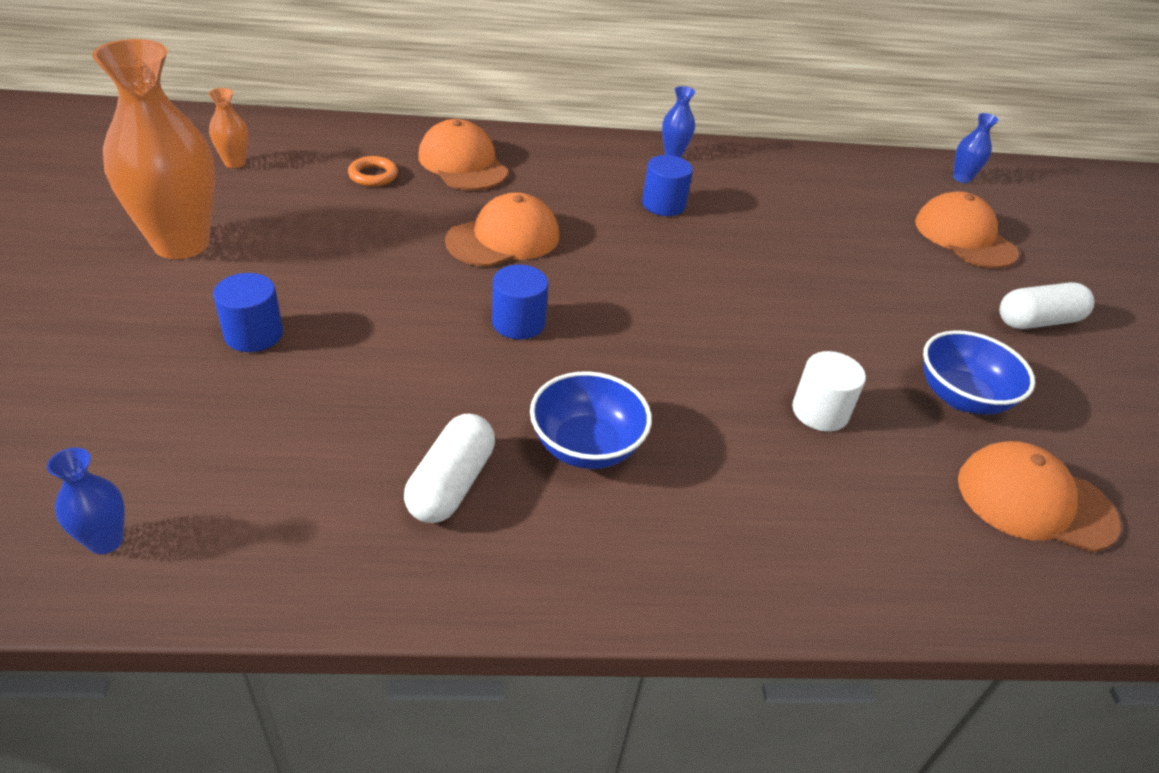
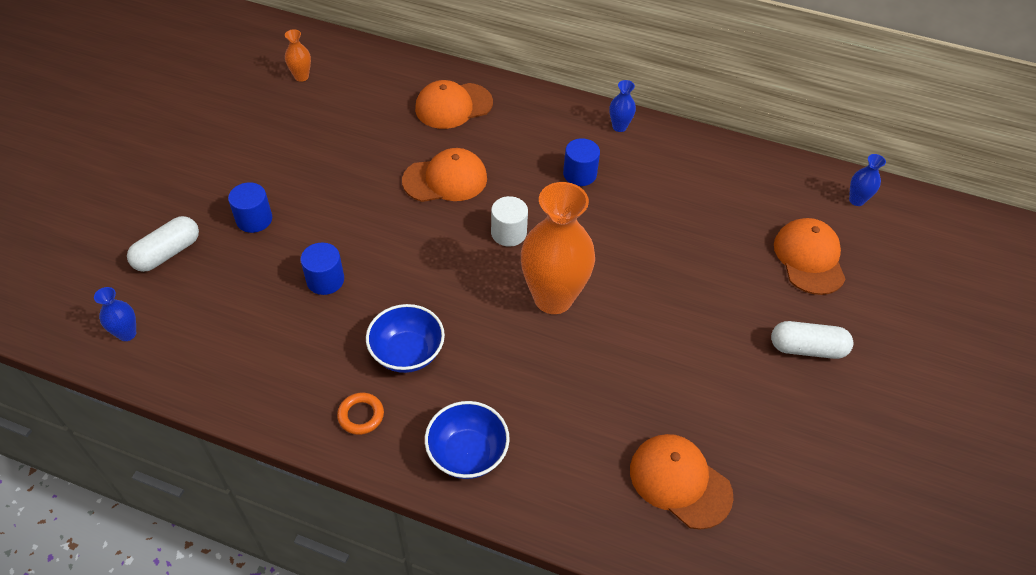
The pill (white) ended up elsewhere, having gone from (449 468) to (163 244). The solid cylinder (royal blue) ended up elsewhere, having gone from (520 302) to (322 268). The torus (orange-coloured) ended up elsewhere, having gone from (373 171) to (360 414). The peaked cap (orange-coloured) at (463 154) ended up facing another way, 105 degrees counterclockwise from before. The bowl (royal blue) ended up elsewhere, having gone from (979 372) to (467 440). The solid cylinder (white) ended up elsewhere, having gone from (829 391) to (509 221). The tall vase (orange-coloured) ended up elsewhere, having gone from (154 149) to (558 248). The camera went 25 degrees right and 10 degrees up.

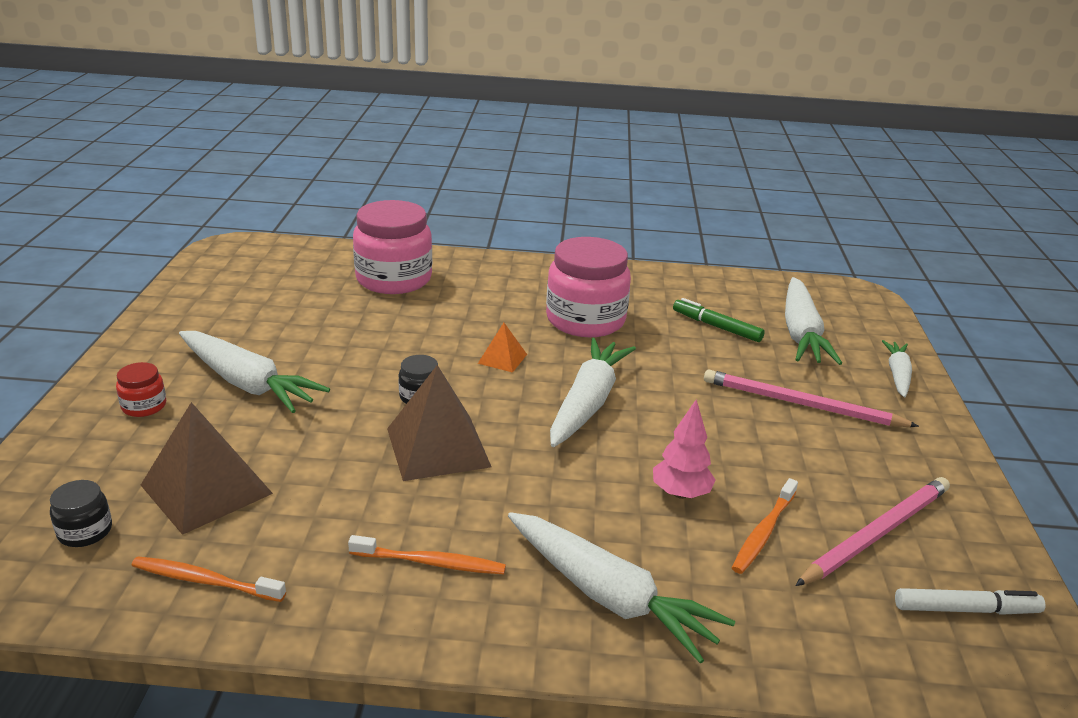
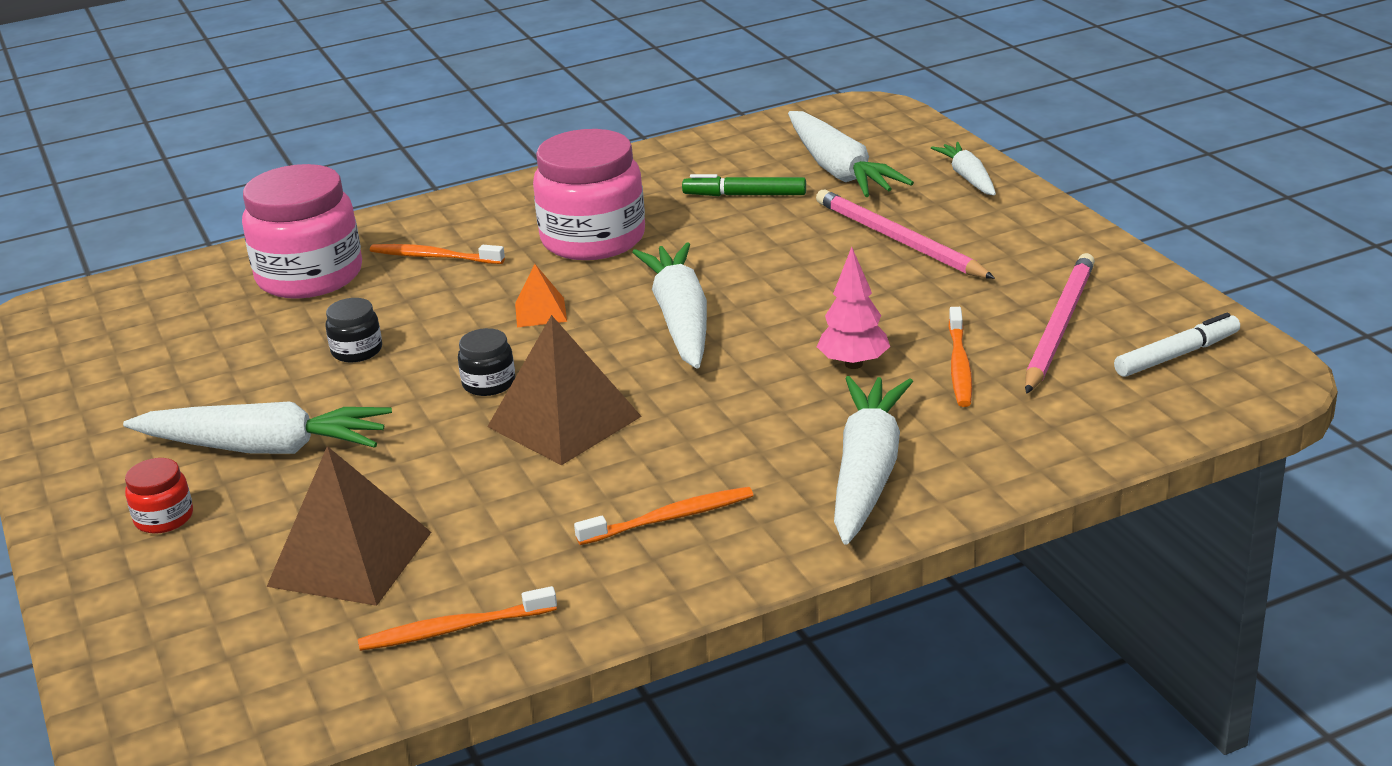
The preserve jar (jet-black) ended up elsewhere, having gone from (81 513) to (354 330). The second view gained the dental brush (orange-coloured) at (437 254). The pencil (pink) at (811 398) ended up facing another way, 60 degrees clockwise from before. The toy carrot (white) at (621 587) ended up facing another way, 90 degrees counterclockwise from before. The camera went 25 degrees left and 0 degrees up.

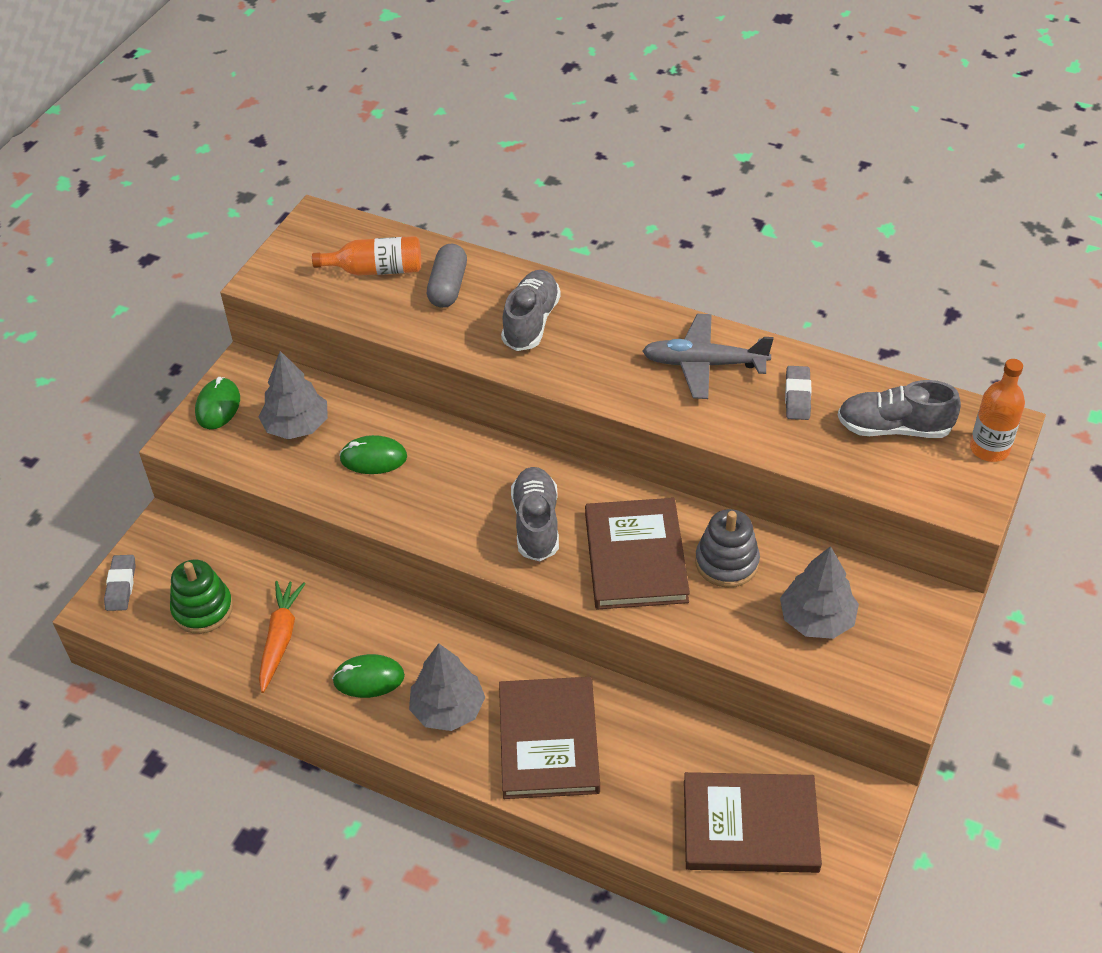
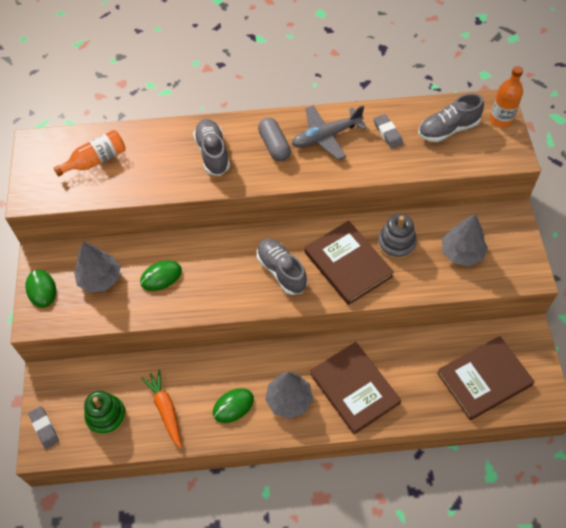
The pill (ash-grey) ended up elsewhere, having gone from (447 276) to (274 139). The camera went 30 degrees left and 10 degrees up.

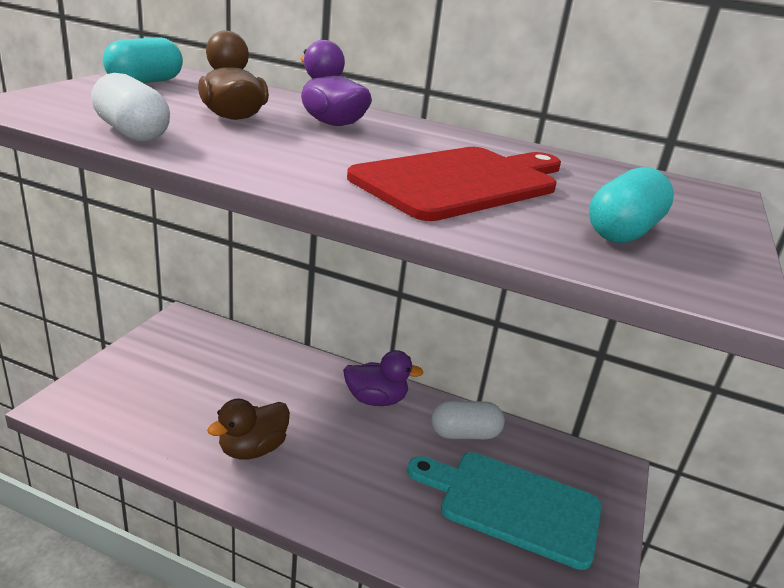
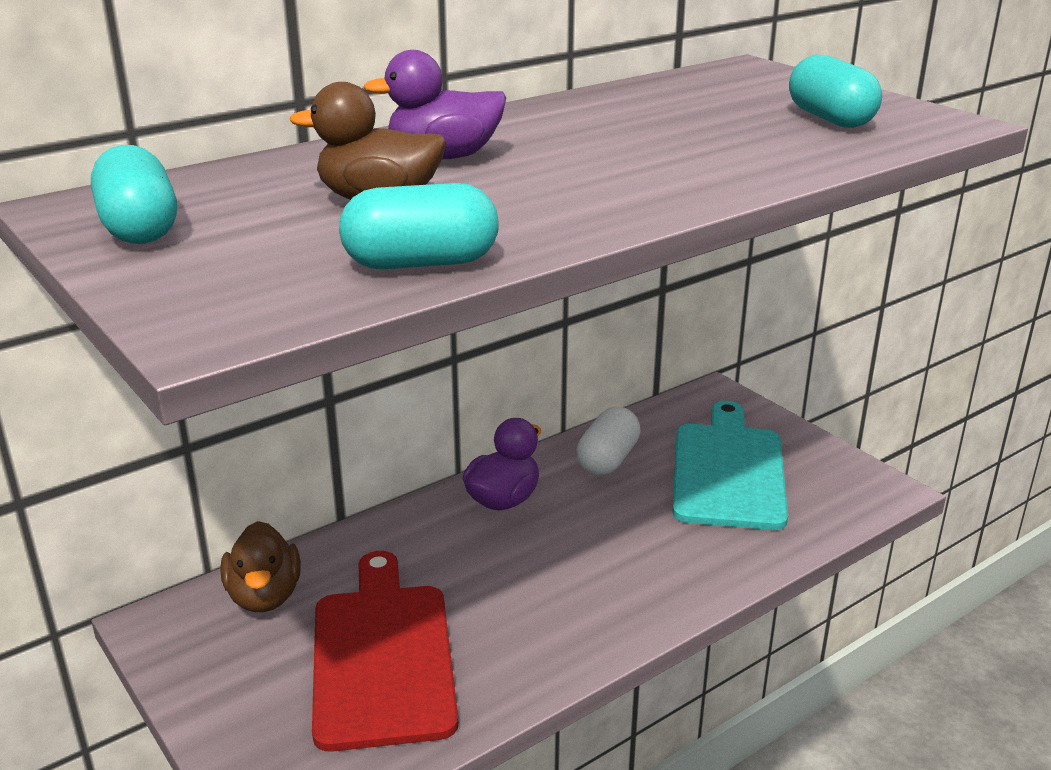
The rubber duck (dark brown) ended up elsewhere, having gone from (248 429) to (261 566). The bread board (red) ended up elsewhere, having gone from (454 184) to (385 651). What was the pill (white) at (130 107) turned into the pill (teal) at (418 226). The bread board (teal) at (504 511) ended up facing another way, 135 degrees clockwise from before. The camera went 55 degrees left and 0 degrees up.

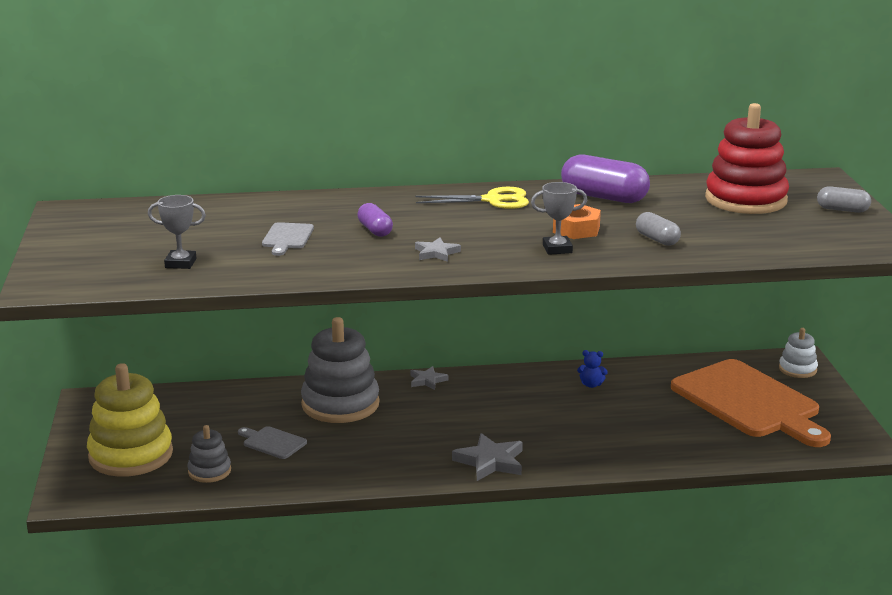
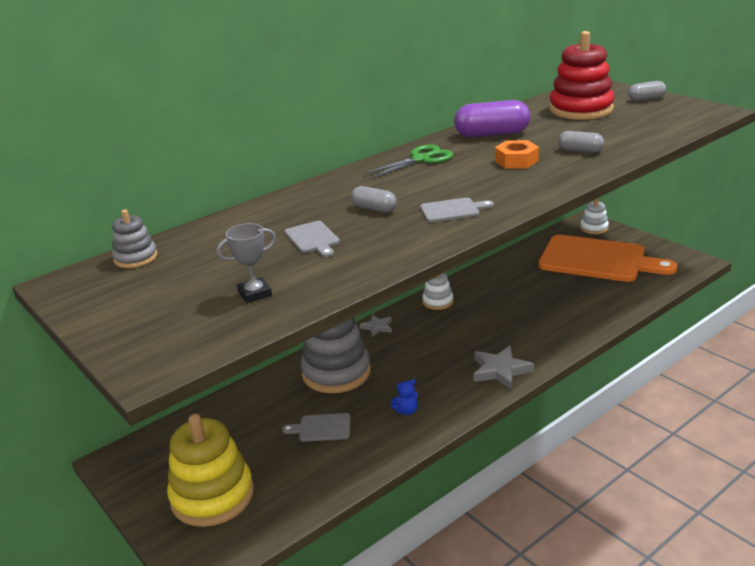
The stacking rings (ash-grey) ended up elsewhere, having gone from (209 454) to (134 239). What was the pill (violet) at (375 220) turned into the pill (ash-grey) at (374 199). What was the scissors (golden) at (472 198) turned into the scissors (emerald) at (408 162). The teddy bear (royal blue) ended up elsewhere, having gone from (592 369) to (404 397). Where the five-pointed star (ash-grey) stood at (438 249), the bread board (ash-grey) came to stand at (457 210). The second view gained the stacking rings (white) at (438 291). The second view lost the trophy (ash-grey) at (559 218). The camera went 30 degrees left and 5 degrees up.

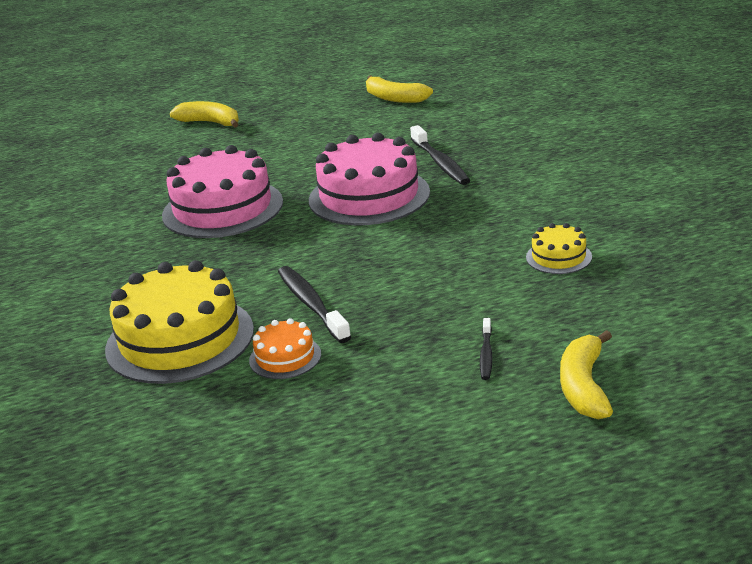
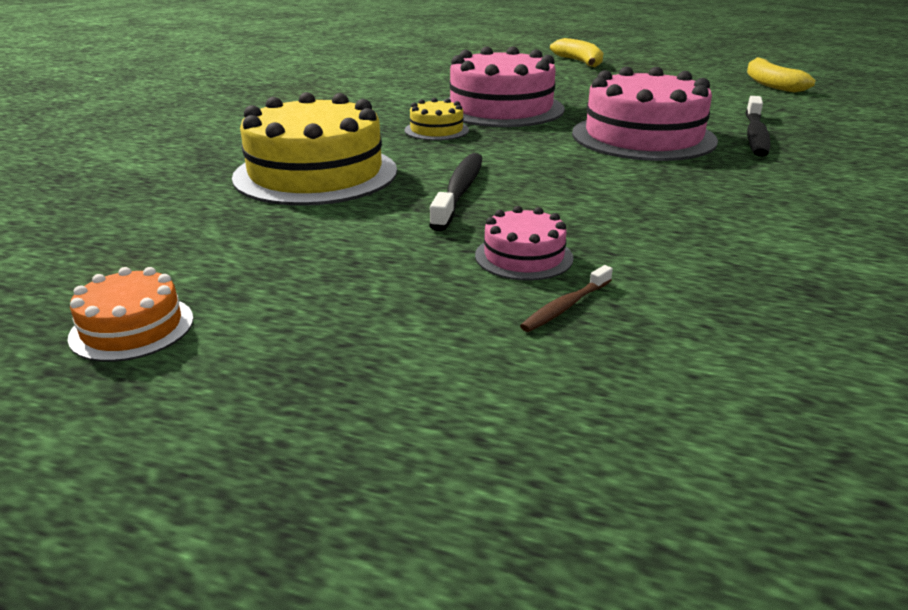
The layer cake (orange-coloured) ended up elsewhere, having gone from (285 348) to (131 314). The layer cake (golden) ended up elsewhere, having gone from (559 248) to (436 119). The second view gained the layer cake (pink) at (524 243). What was the dental brush (jet-black) at (486 349) turned into the dental brush (dark brown) at (566 298). The second view lost the toy banana (golden) at (586 374). The camera went 35 degrees right and 0 degrees up.

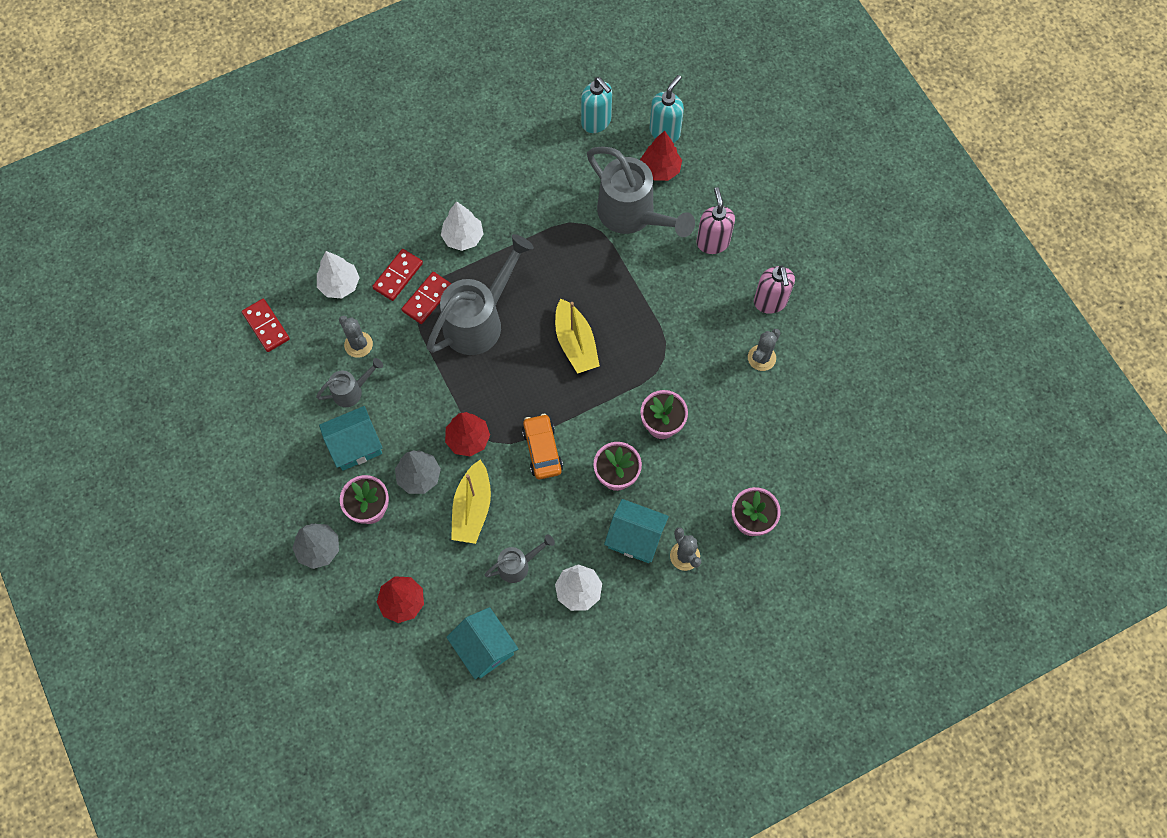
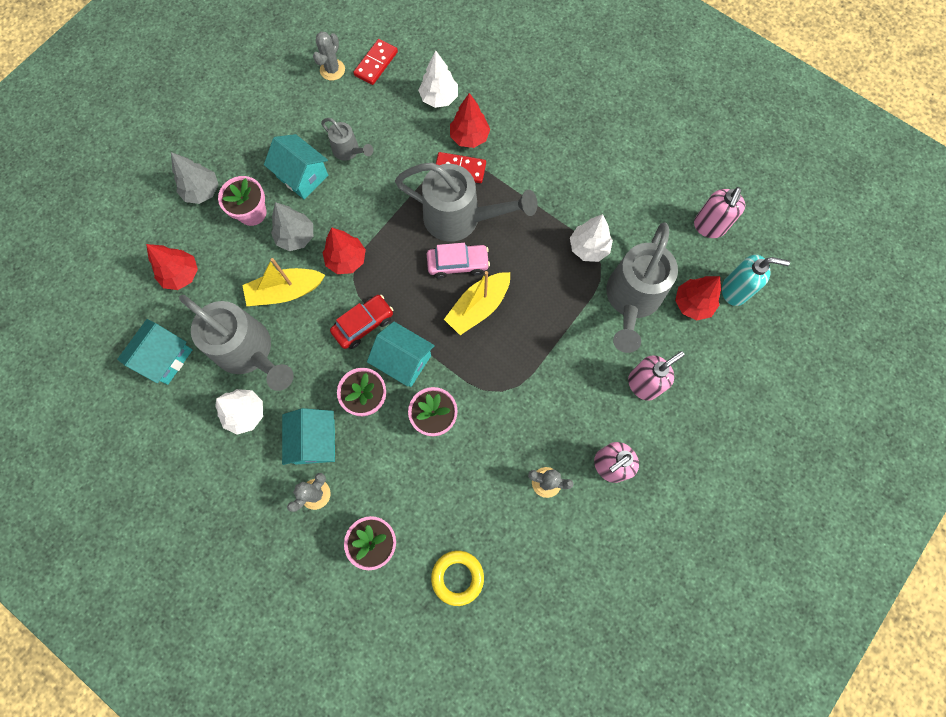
The size of the watering pot (ash-grey) at (519 558) changed by a factor of 2.02. The saguaro cactus (ash-grey) ended up elsewhere, having gone from (356 337) to (329 56). What was the automobile (orange-coloured) at (542 446) turned into the automobile (red) at (361 322). The second view gained the house (teal) at (401 354). The second view gained the automobile (pink) at (458 261). The second view gained the torus (golden) at (457 578). Where the domino tile (red) stood at (397 275), the toy tree (red) came to stand at (470 120). The toy tree (white) ended up elsewhere, having gone from (462 226) to (591 238). What was the soap dispenser (teal) at (596 105) turned into the soap dispenser (pink) at (719 212). The camera went 65 degrees right and 5 degrees up.

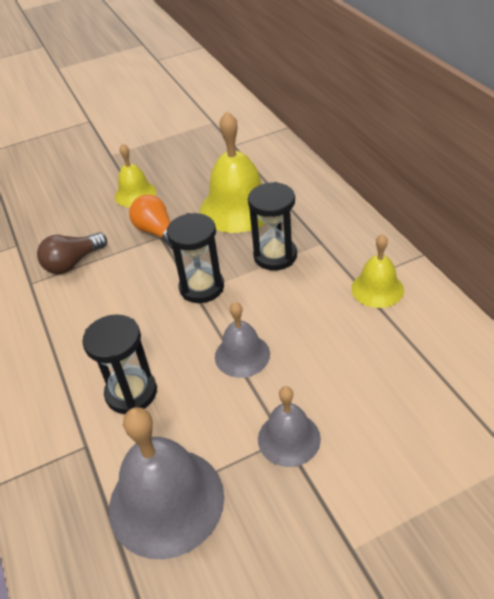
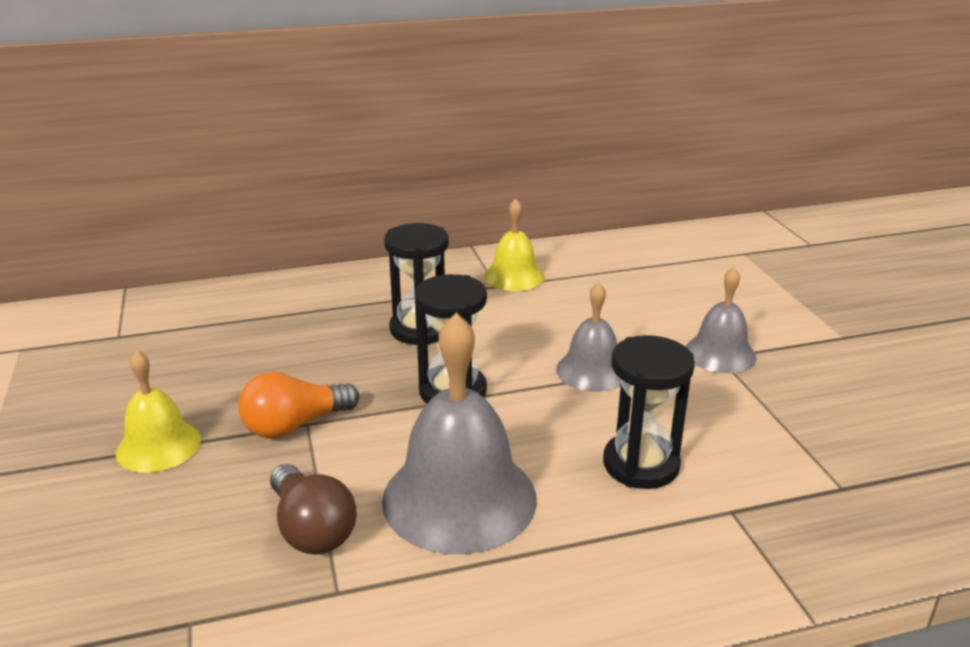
The school bell (ash-grey) ended up elsewhere, having gone from (166 483) to (459 433). The second view lost the school bell (golden) at (233 172). The camera went 85 degrees left and 15 degrees down.

